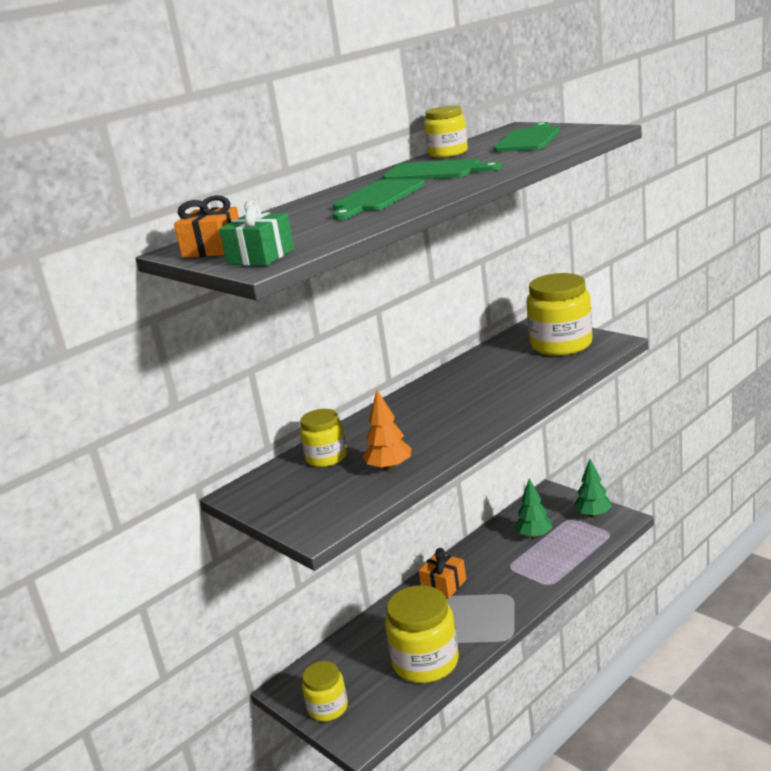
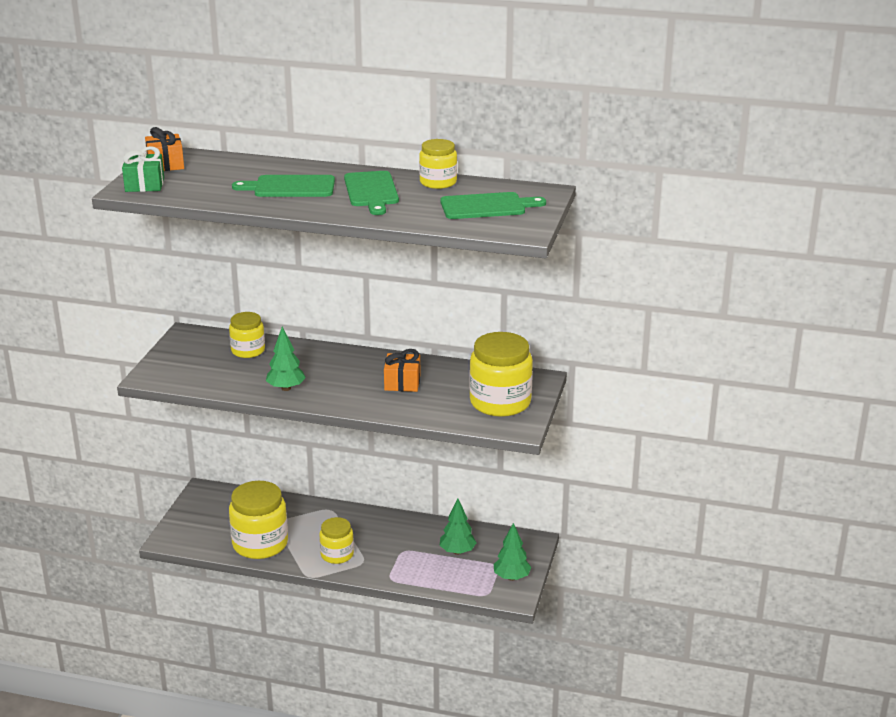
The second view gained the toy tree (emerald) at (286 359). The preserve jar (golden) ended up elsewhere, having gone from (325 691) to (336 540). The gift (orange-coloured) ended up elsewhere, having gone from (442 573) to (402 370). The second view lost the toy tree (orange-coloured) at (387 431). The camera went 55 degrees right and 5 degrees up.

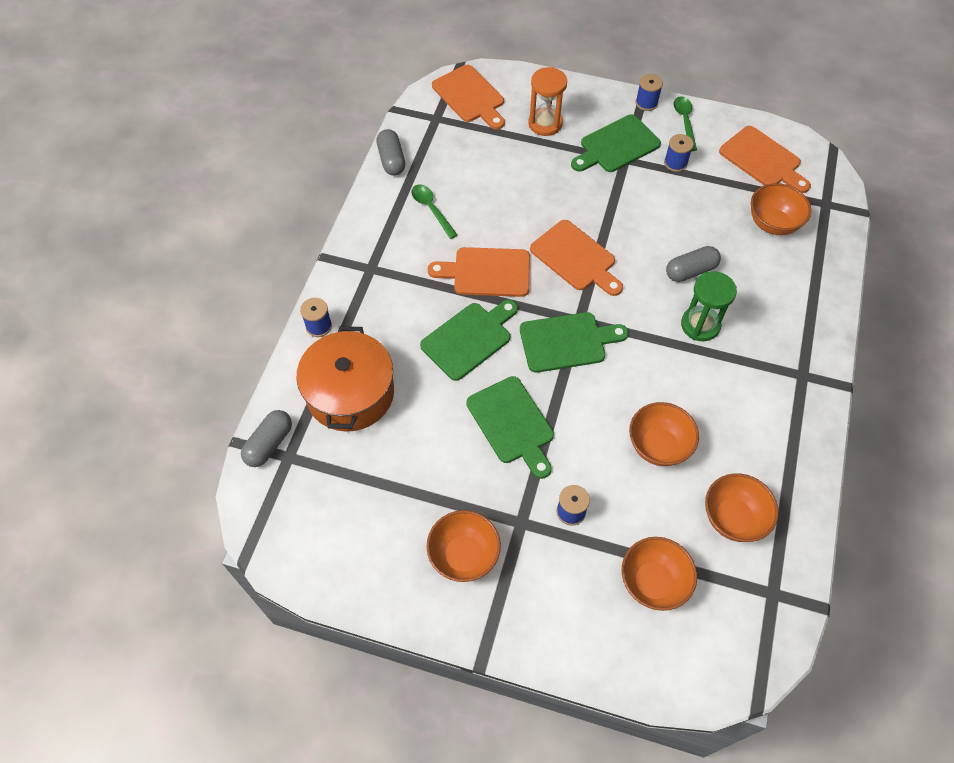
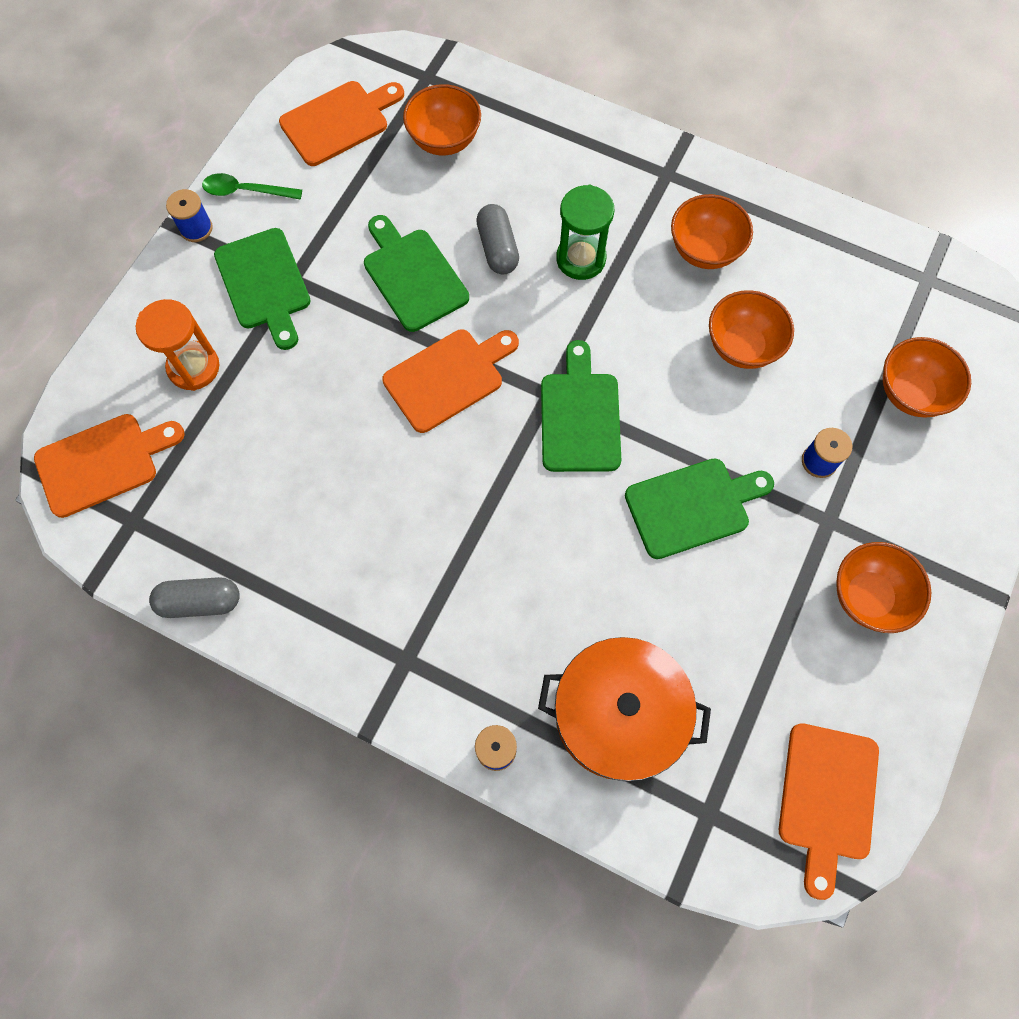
The bread board (emerald) ended up elsewhere, having gone from (469 340) to (416 273). The bowl (orange-coloured) ended up elsewhere, having gone from (741 507) to (712 231). The bread board (orange-coloured) ended up elsewhere, having gone from (479 272) to (829 811). The second view lost the pill (ash-grey) at (266 438). The second view lost the spoon (emerald) at (434 211). The second view lost the bobbin (royal blue) at (679 153). The camera went 80 degrees left and 10 degrees up.

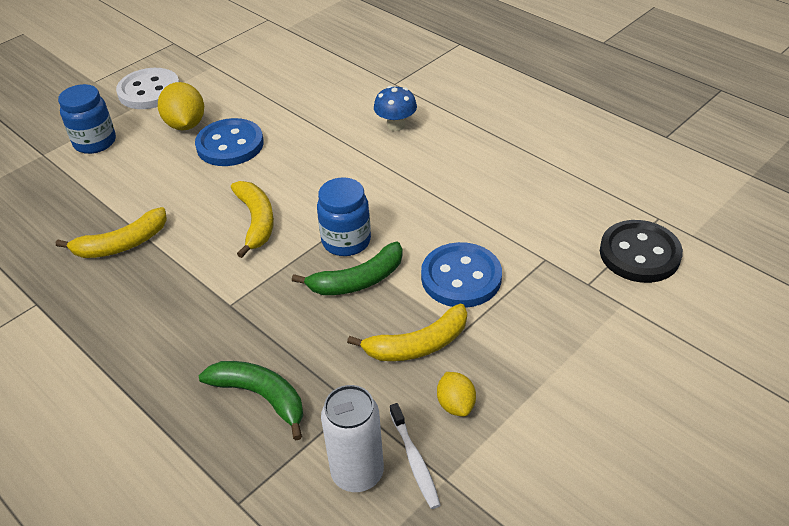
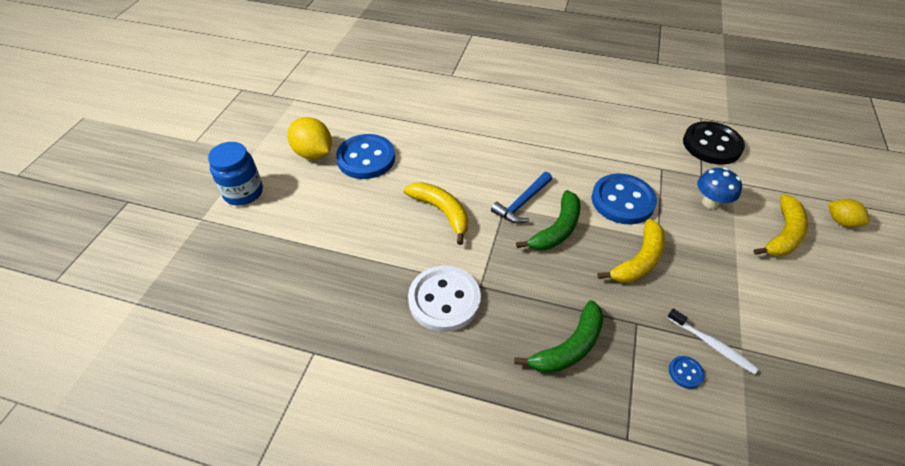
The button (white) ended up elsewhere, having gone from (147 88) to (444 299). Where the preserve jar (royal blue) stood at (344 216), the claw hammer (royal blue) came to stand at (521 197). The toy banana (emerald) at (251 400) ended up facing another way, 135 degrees clockwise from before. Where the tin (white) stood at (352 438), the button (royal blue) came to stand at (687 372). The toadstool (royal blue) ended up elsewhere, having gone from (395 108) to (719 188). The toy banana (golden) ended up elsewhere, having gone from (111 232) to (780 225). The toy lemon (golden) ended up elsewhere, having gone from (456 394) to (849 213). The camera went 30 degrees left and 5 degrees up.

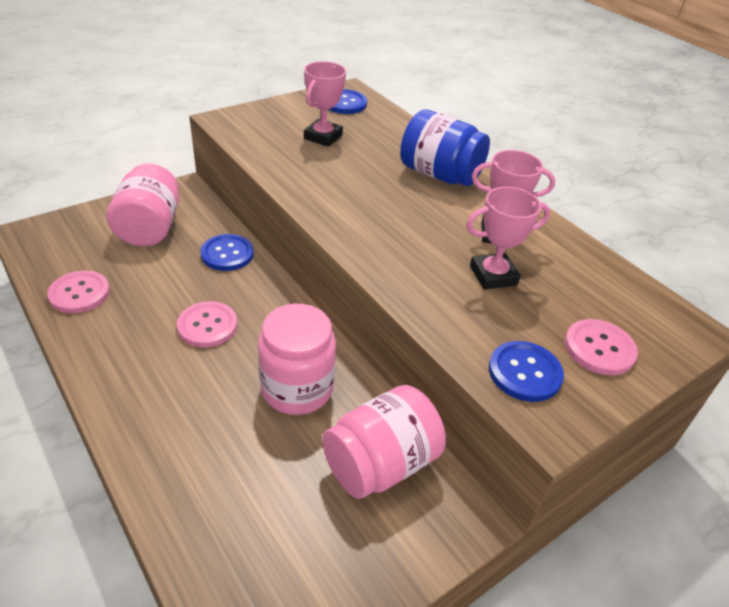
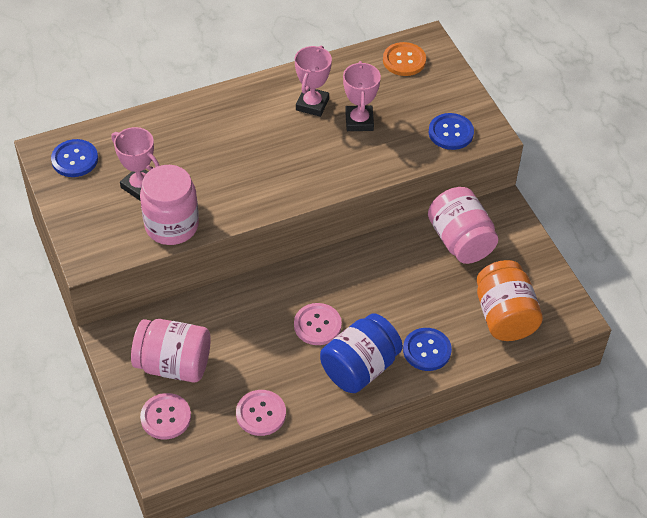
The preserve jar (pink) ended up elsewhere, having gone from (297 359) to (169 205). The button (pink) ended up elsewhere, having gone from (601 347) to (165 416). The preserve jar (royal blue) ended up elsewhere, having gone from (445 147) to (361 353). The second view gained the button (orange-coloured) at (404 59). The button (royal blue) ended up elsewhere, having gone from (227 252) to (427 349). The second view gained the preserve jar (orange-coloured) at (509 300). The camera went 75 degrees left and 10 degrees up.

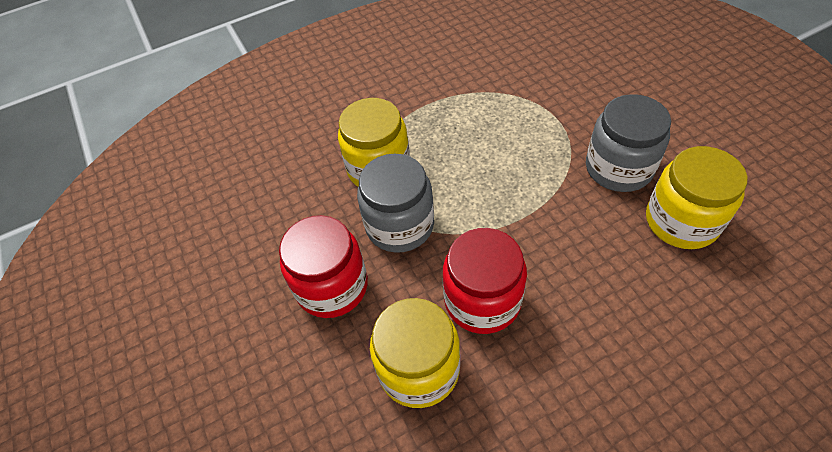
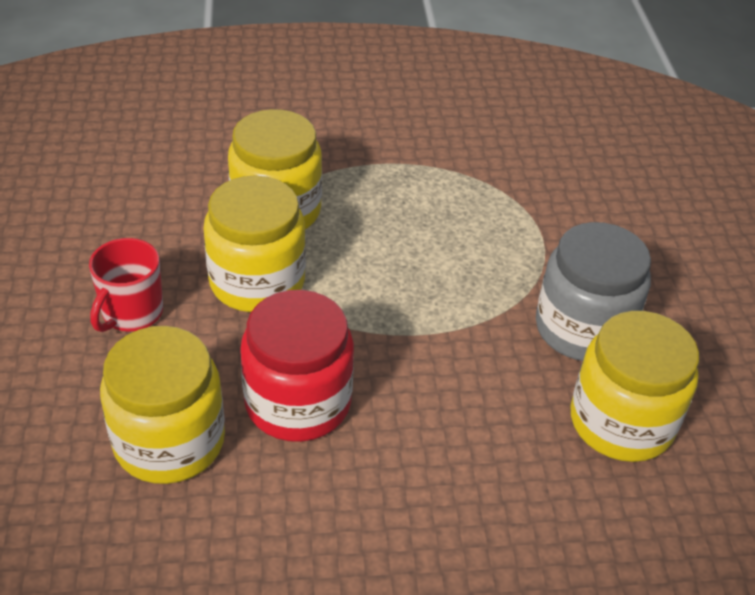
Where the preserve jar (red) stood at (323 266), the mug (red) came to stand at (126 285). What was the preserve jar (ash-grey) at (395 203) turned into the preserve jar (golden) at (255 244). The camera went 15 degrees right and 10 degrees down.

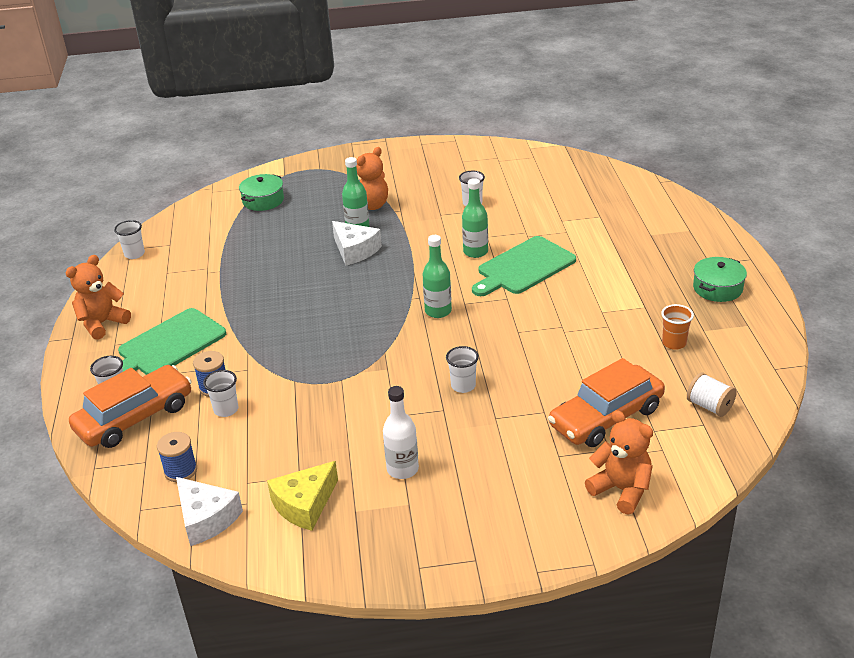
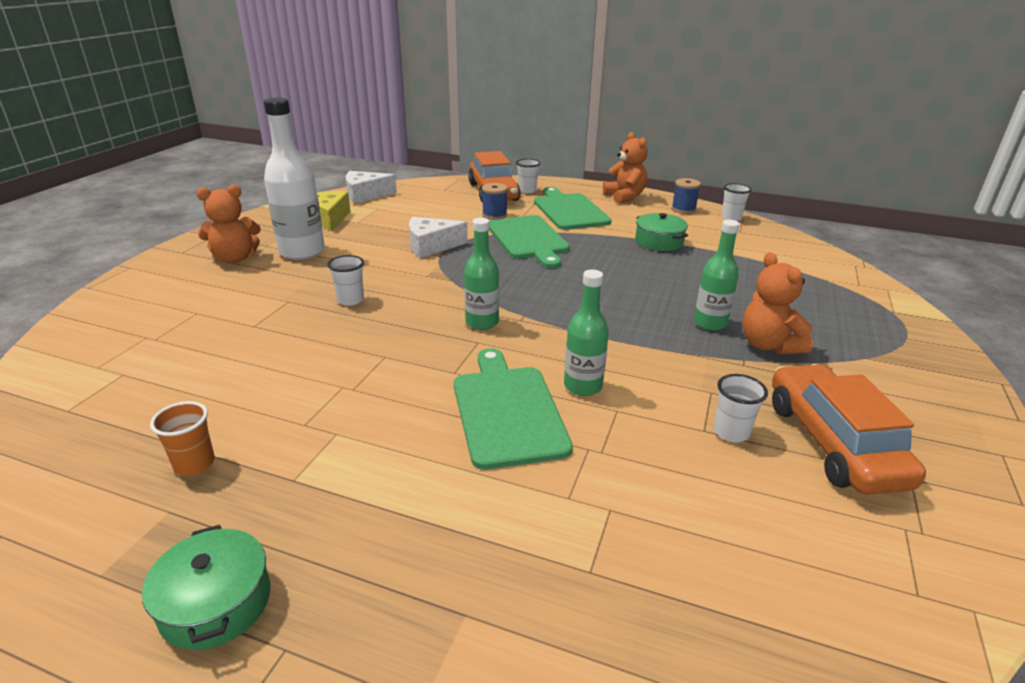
The teddy bear (orange-coloured) ended up elsewhere, having gone from (619 462) to (228 224). The size of the bottle (white) at (401 432) changed by a factor of 1.63. The piece of cheese (white) ended up elsewhere, having gone from (357 243) to (438 237). The second view gained the bread board (emerald) at (529 241). The pot (emerald) ended up elsewhere, having gone from (261 192) to (661 232). The bobbin (royal blue) ended up elsewhere, having gone from (177 457) to (686 196). The automobile (orange-coloured) ended up elsewhere, having gone from (606 402) to (849 429). The second view lost the beaker (white) at (220 393). The second view lost the bobbin (white) at (712 395). The camera went 115 degrees right and 5 degrees down.

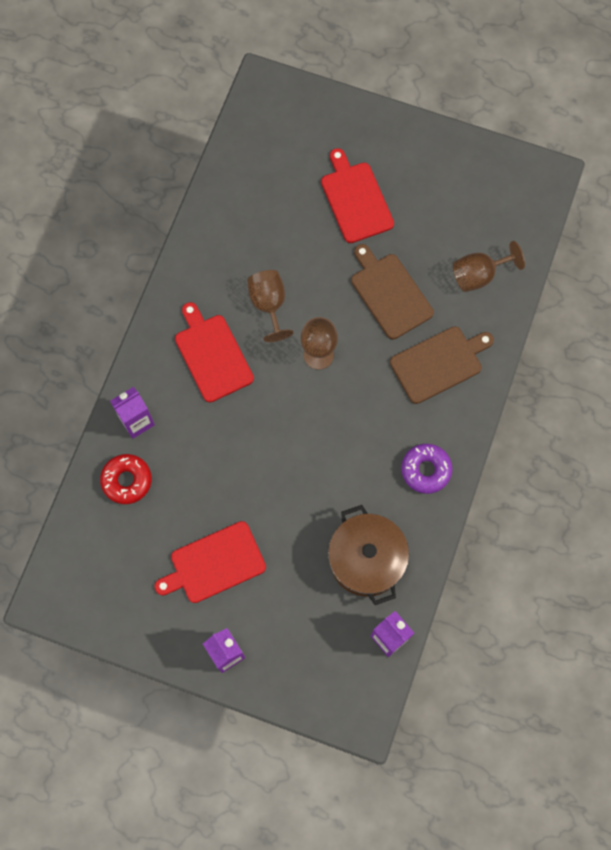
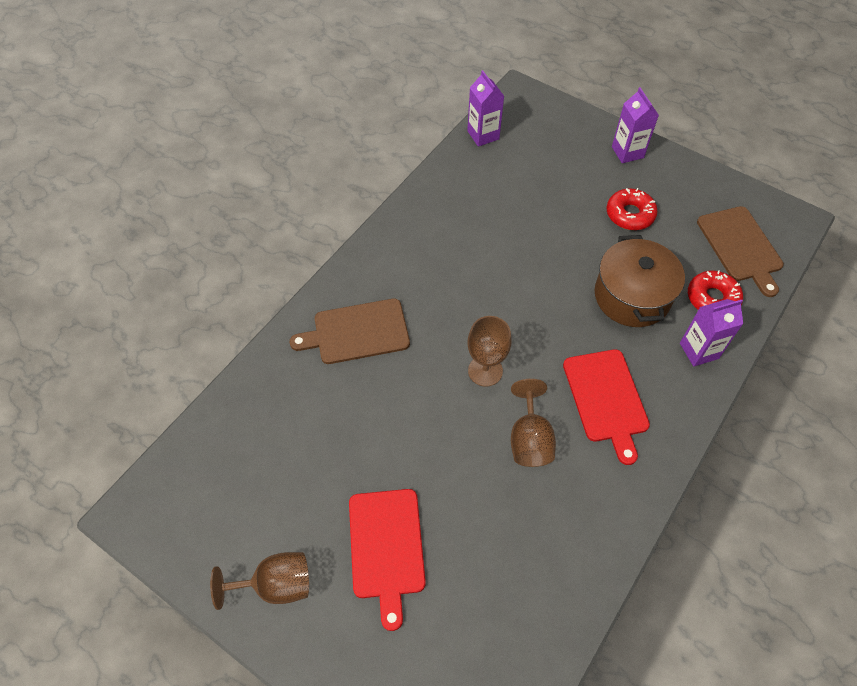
The wine glass (dark brown) ended up elsewhere, having gone from (489 266) to (259 581). The pot (dark brown) ended up elsewhere, having gone from (368 555) to (640 281). Where the bread board (red) stood at (210 562), the glazed donut (red) came to stand at (632 209). The bread board (dark brown) ended up elsewhere, having gone from (392 291) to (740 251). The second view lost the glazed donut (violet) at (426 469). The camera went 165 degrees left and 15 degrees down.

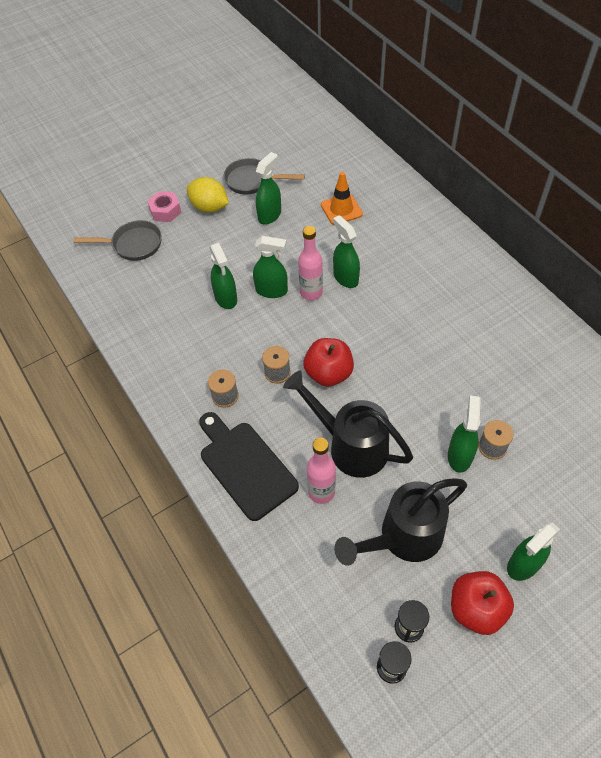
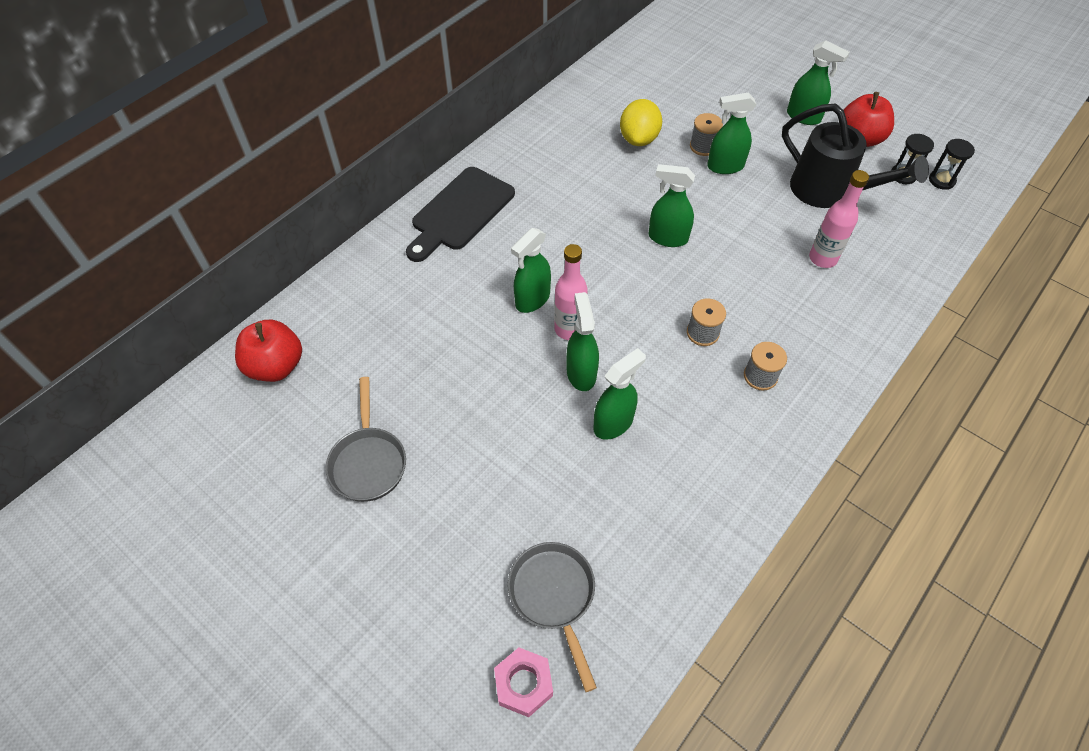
The apple fruit (red) ended up elsewhere, having gone from (329 362) to (268 351). The bread board (jet-black) ended up elsewhere, having gone from (249 466) to (460 214). The nut (pink) ended up elsewhere, having gone from (164 206) to (523 682). The toy lemon (golden) ended up elsewhere, having gone from (208 194) to (641 122). The spray bottle (emerald) ended up elsewhere, having gone from (268 188) to (672 205). The second view lost the watering pot (jet-black) at (348 424). The second view lost the safety cone (orange-coloured) at (342 198). The camera went 110 degrees left and 0 degrees up.

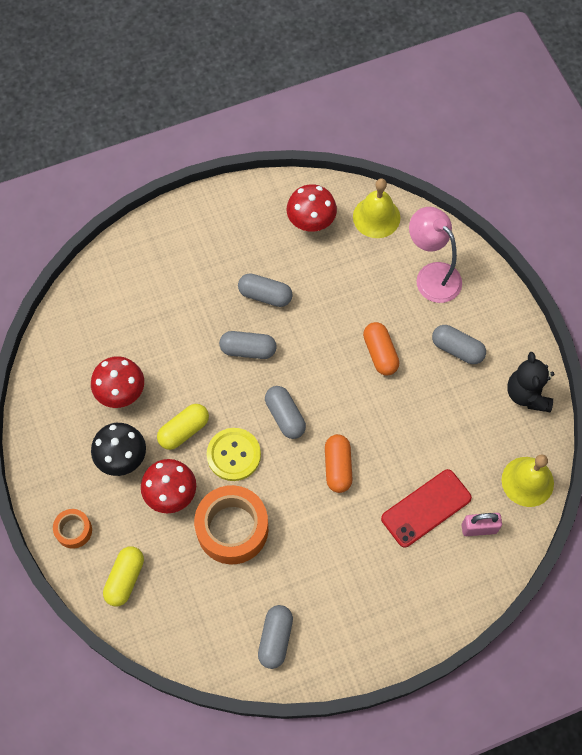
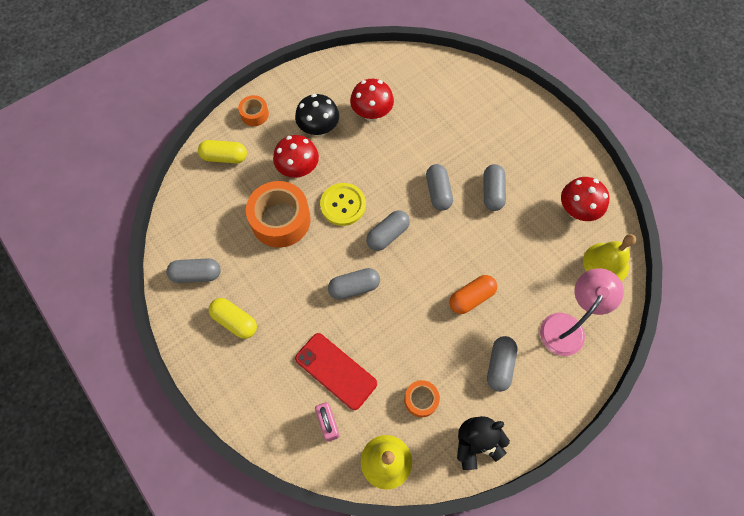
The pill (golden) ended up elsewhere, having gone from (183 427) to (233 318). What was the pill (orange-coloured) at (338 463) turned into the pill (ash-grey) at (354 284). The second view gained the sticky tape (orange-coloured) at (422 398). The camera went 75 degrees right and 0 degrees up.

